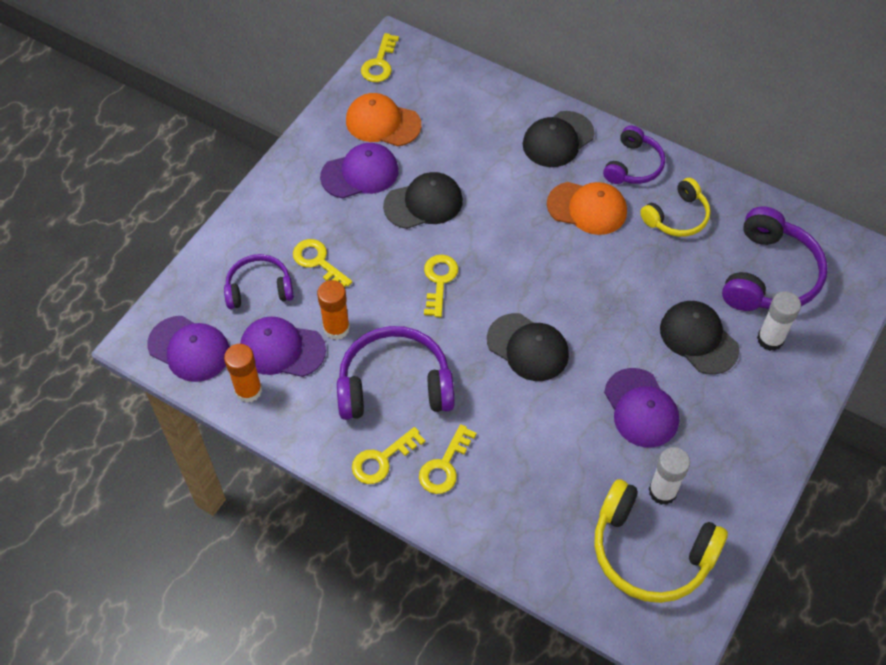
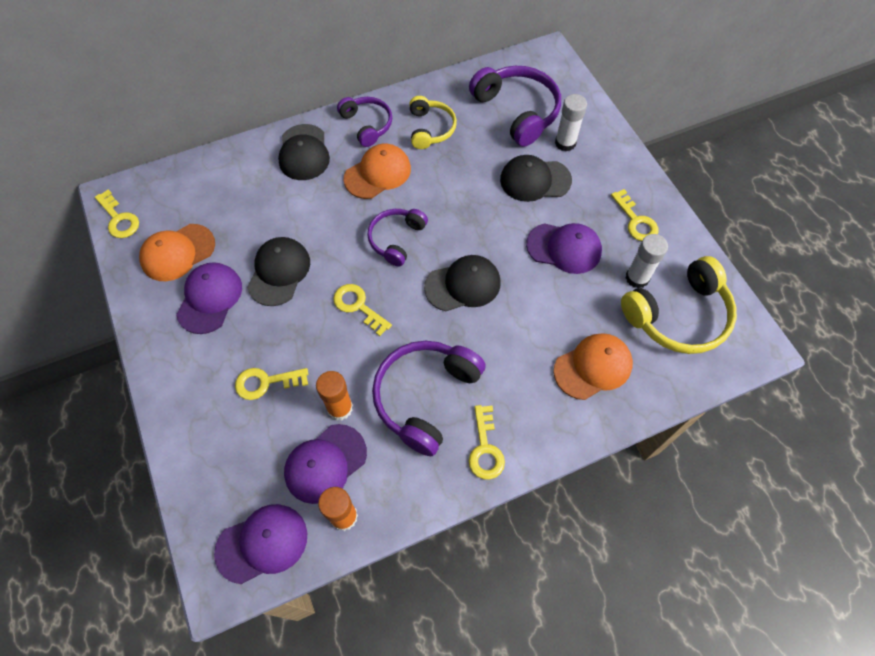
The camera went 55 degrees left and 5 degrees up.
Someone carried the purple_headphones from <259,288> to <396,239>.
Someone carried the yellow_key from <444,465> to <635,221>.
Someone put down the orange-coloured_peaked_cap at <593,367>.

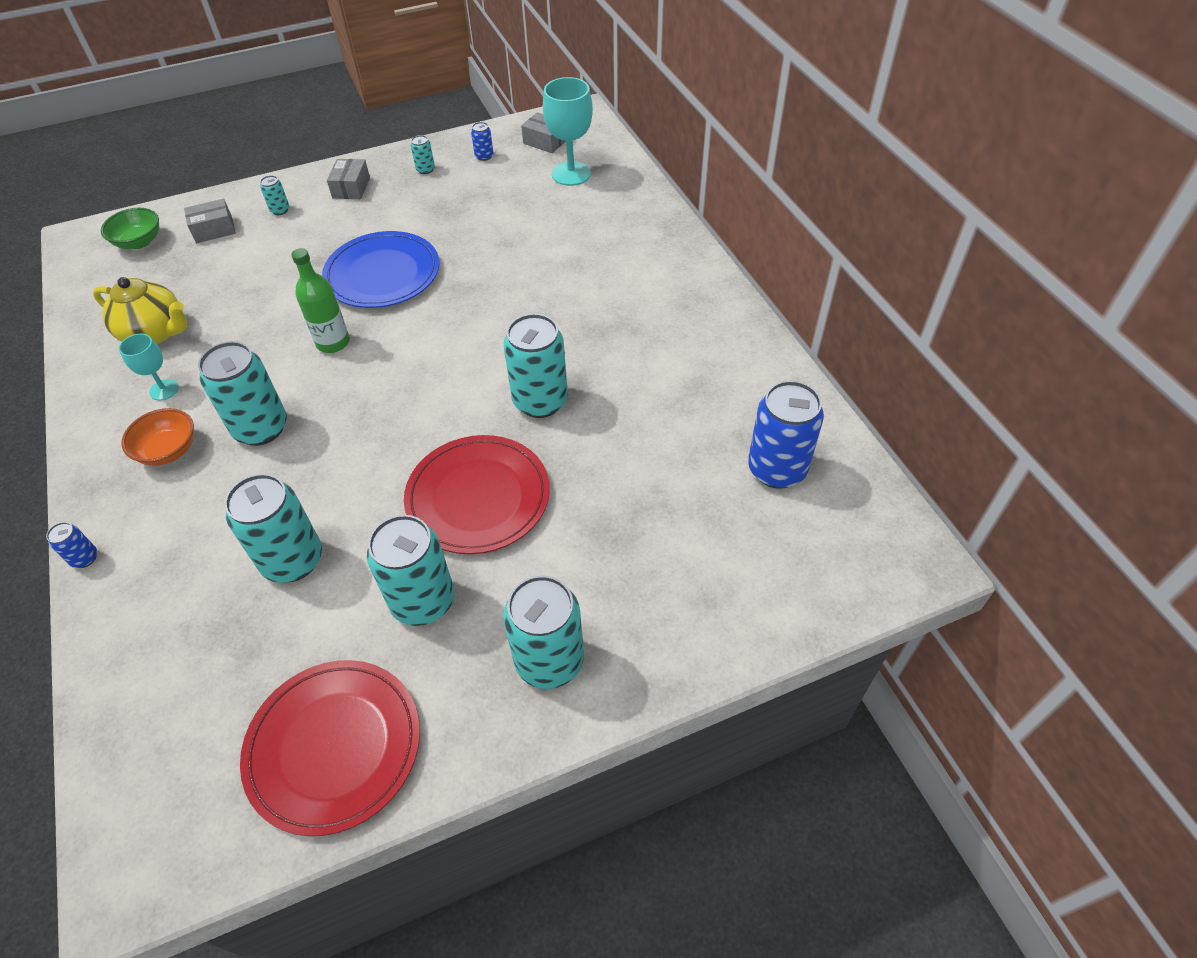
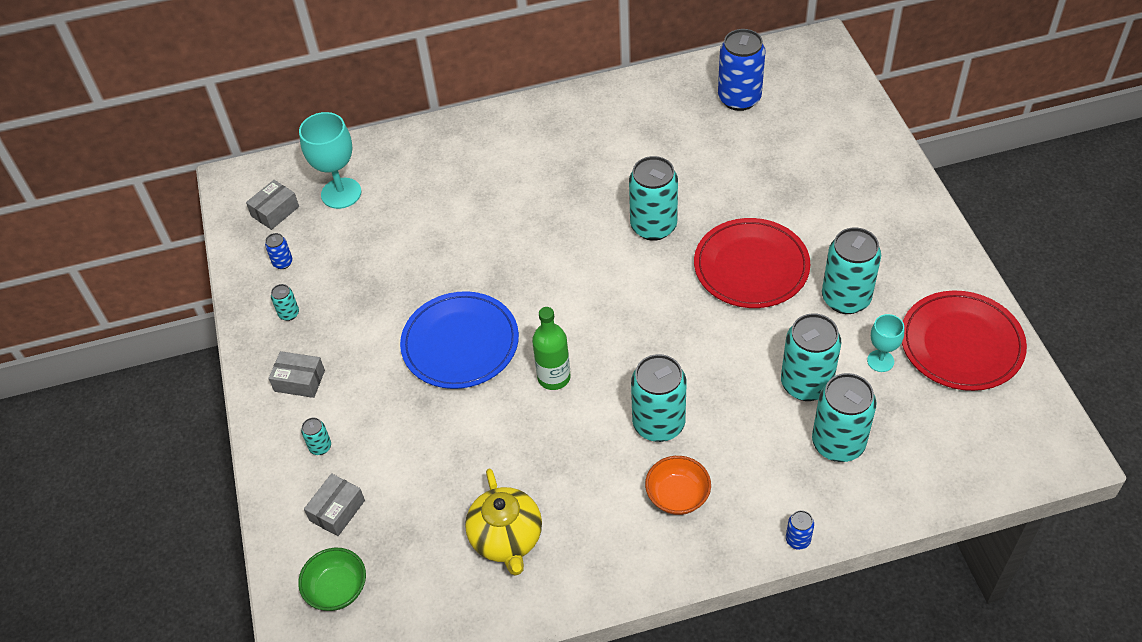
The camera went 80 degrees left and 0 degrees up.
Someone rotated the yellow_tea_pot at <155,333> by 135 degrees clockwise.
Someone carried the teal_goblet from <164,390> to <880,361>.
Someone rotated the ash-grey_parcel at <214,230> by 45 degrees clockwise.
Someone carried the teal_tin from <549,661> to <838,443>.

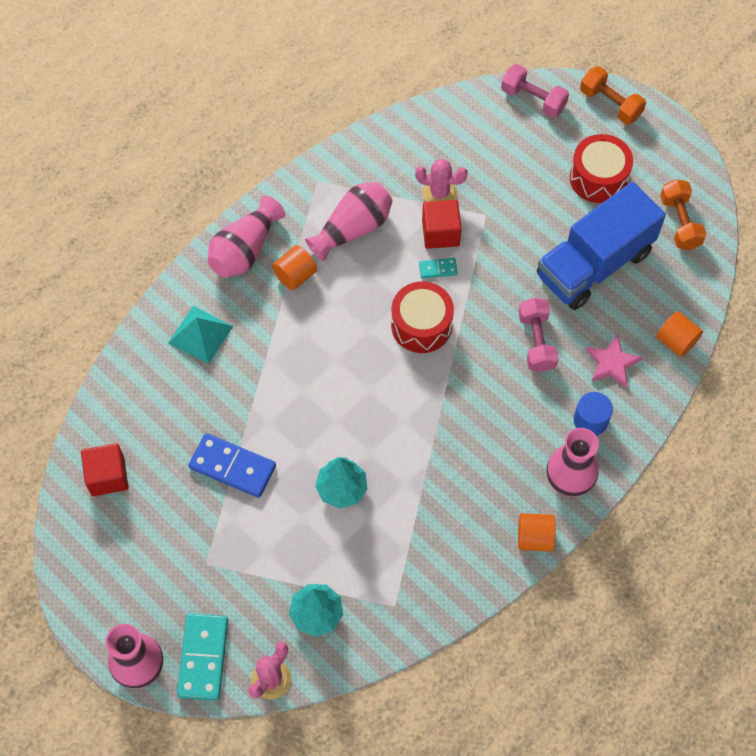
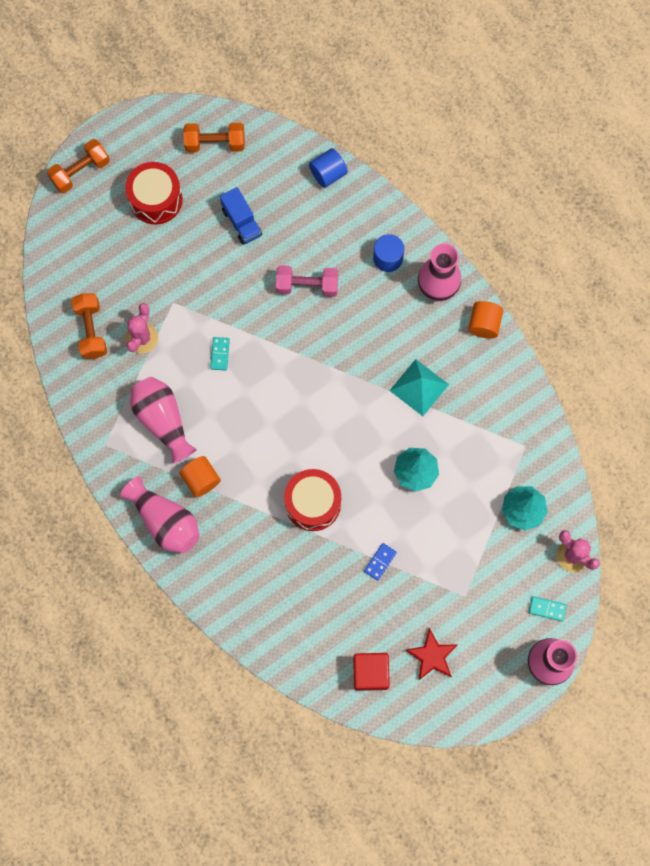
The camera went 80 degrees left and 10 degrees up.
Someone carried the teal_solid_pyramid from <200,334> to <419,387>.
Someone scaled the teal_domino_piece at <203,657> by 0.49.
Someone scaled the royal_blue_domino_piece at <232,467> by 0.49.
Someone carried the red_snare_drum from <421,325> to <313,503>.
Someone took away the red_block at <440,233>.
Someone took away the pink_hand_weight at <533,99>.
Someone scaled the royal_blue_truck at <594,264> by 0.47.
Someone took away the pink_five-pointed_star at <612,363>.
Someone repainted the orange-coloured_cylinder_shape at <676,341>, which became the royal_blue_cylinder_shape at <328,174>.
Someone put down the orange-coloured_hand_weight at <91,330>.
Someone put down the red_five-pointed_star at <432,656>.

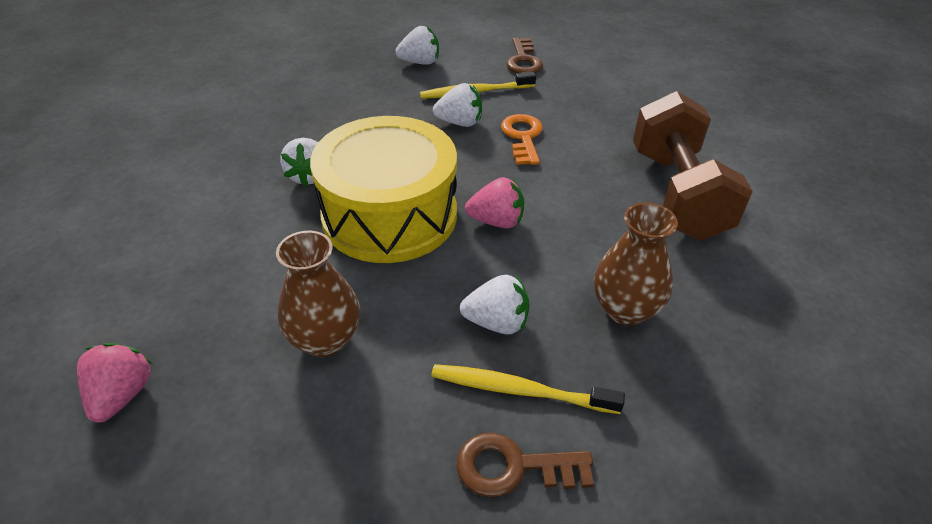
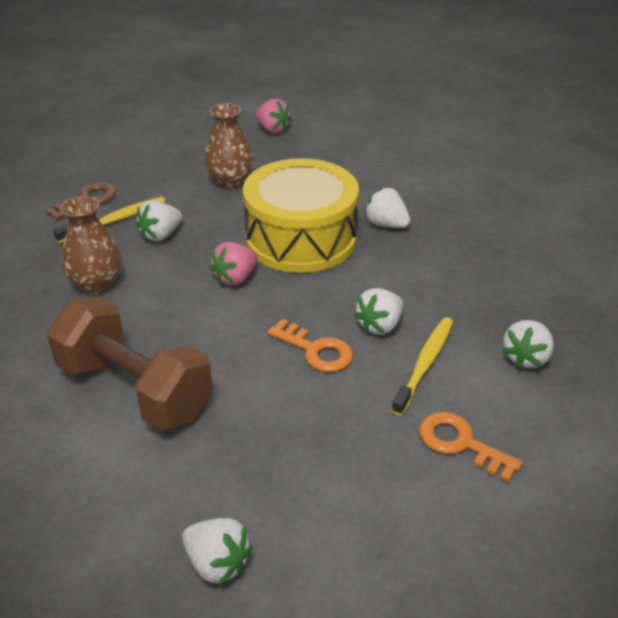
The camera went 130 degrees right and 5 degrees down.
Someone repainted the brown_key at <523,60>, which became the orange-coloured_key at <461,443>.
Someone put down the pure_white_berry at <217,563>.

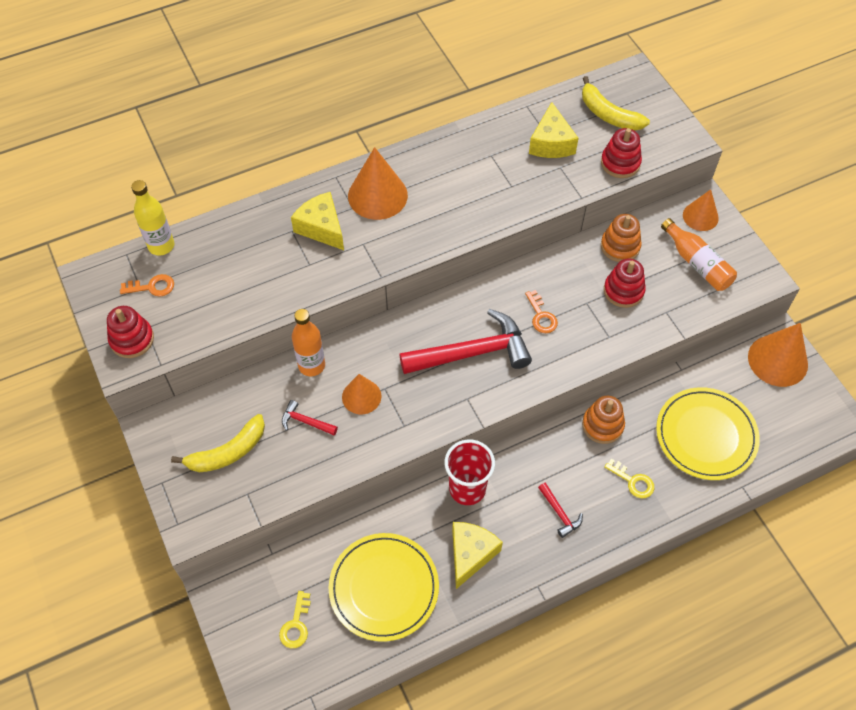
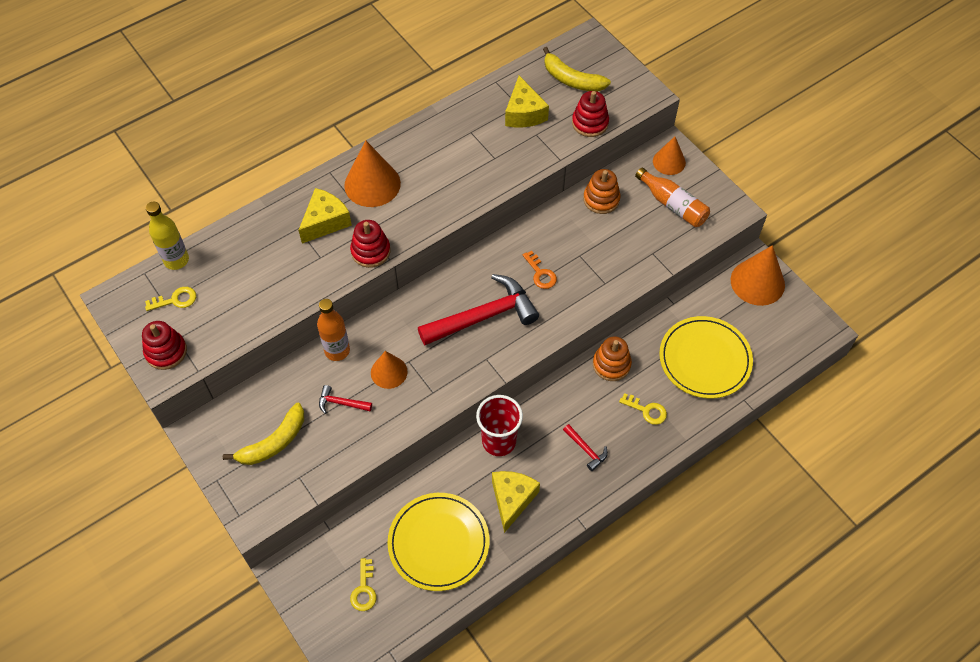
The camera went 10 degrees left and 0 degrees up.
Someone repainted the orange-coloured_key at <152,287>, which became the yellow_key at <175,300>.
Someone rotated the yellow_cheese_wedge at <321,228> by 90 degrees clockwise.
Someone carried the red_stacking_toy from <623,291> to <370,251>.

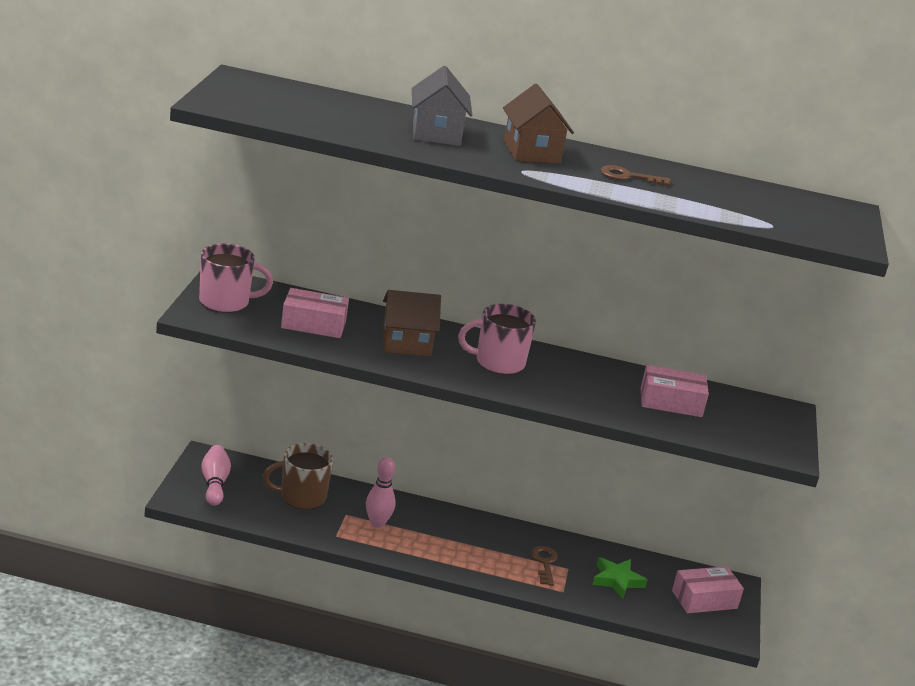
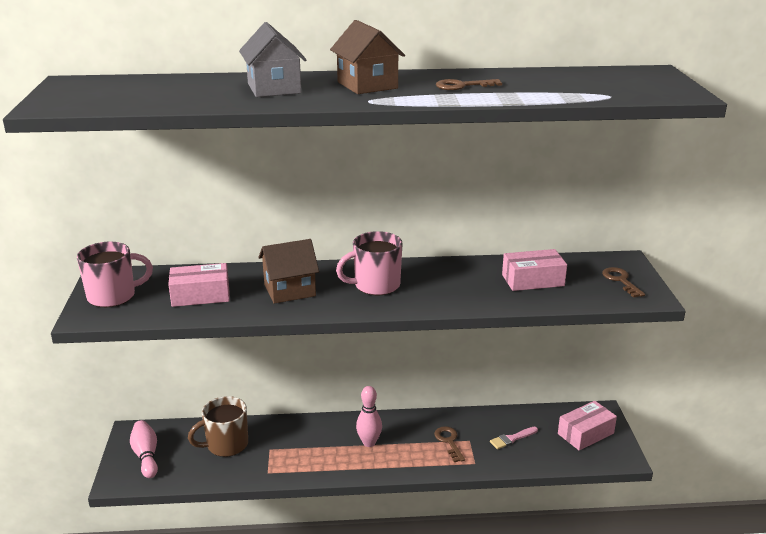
The camera went 10 degrees left and 0 degrees up.
Someone carried the pink_bowling_pin from <377,523> to <369,442>.
Someone swapped the green_five-pointed_star at <617,580> for the pink_brush at <512,439>.
Someone put down the brown_key at <620,280>.

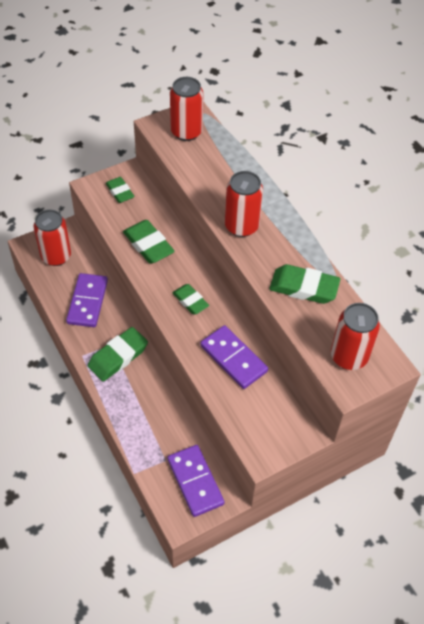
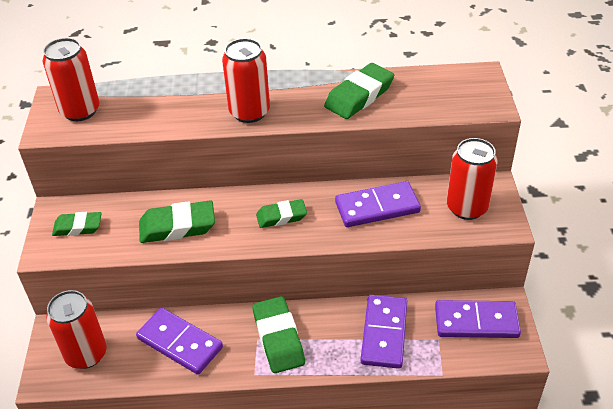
The camera went 60 degrees left and 10 degrees down.
Someone carried the red_tin from <349,356> to <467,207>.
Someone put down the purple_domino_piece at <384,333>.

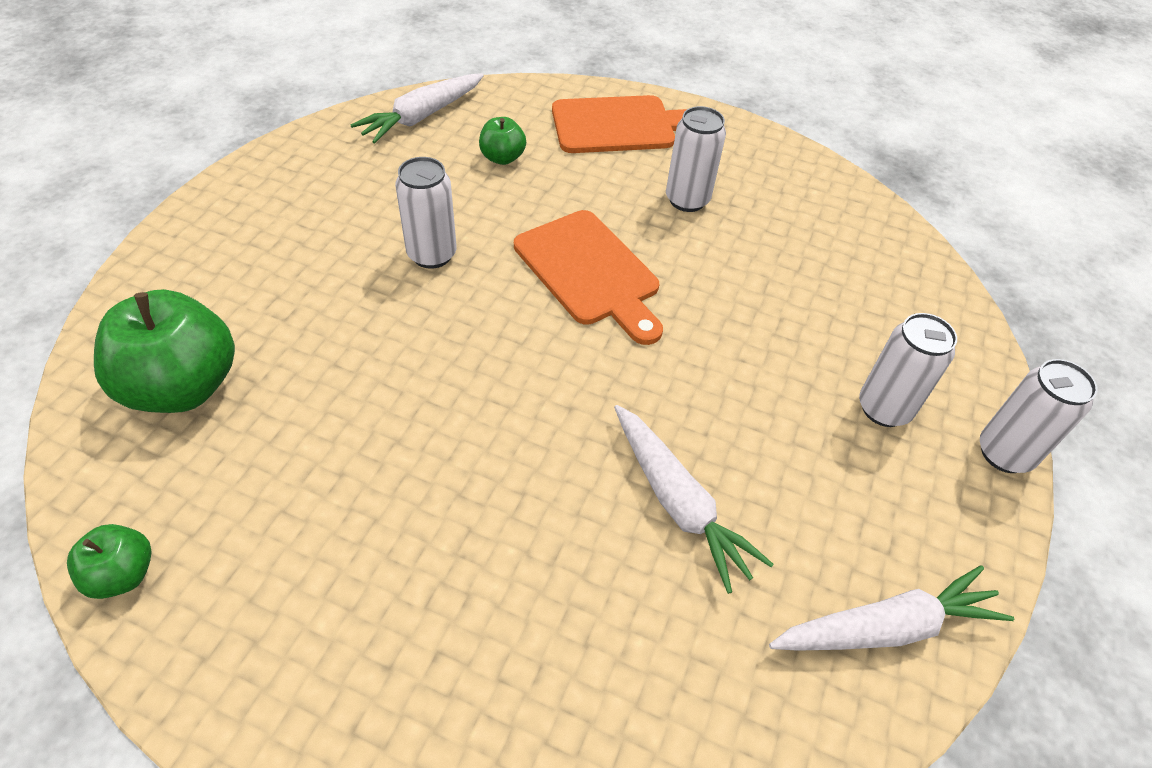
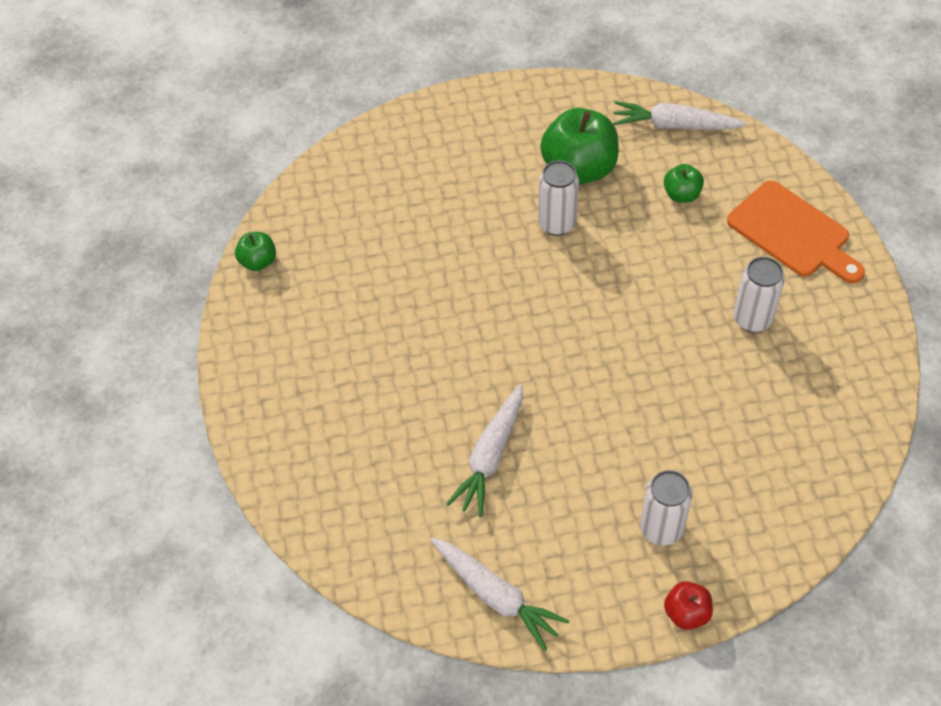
The camera went 60 degrees right and 5 degrees up.
Someone carried the green_apple_fruit from <183,387> to <579,169>.
Someone took away the orange-coloured_chopping_board at <590,272>.
Someone swapped the pure_white_tin at <1004,453> for the red_apple_fruit at <686,613>.

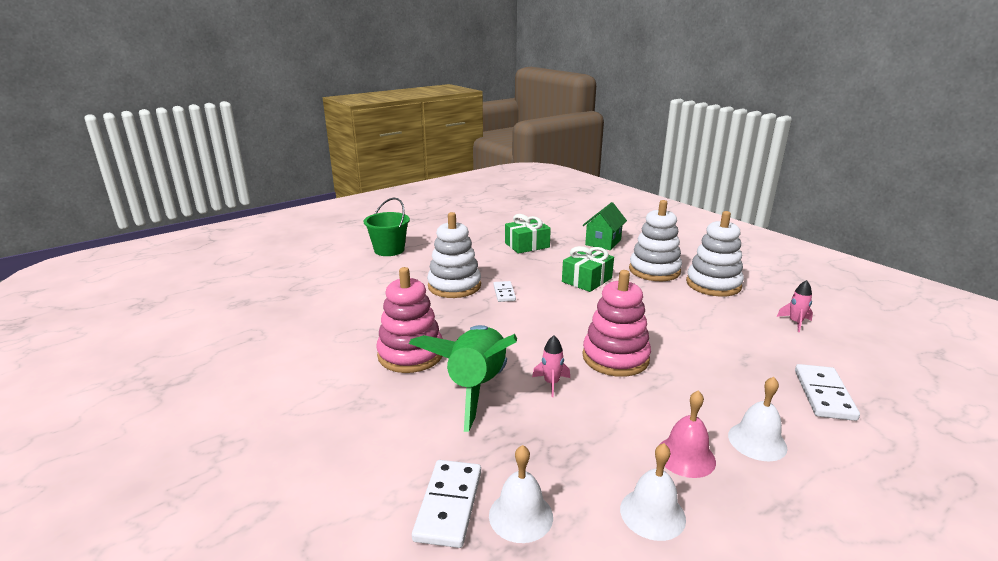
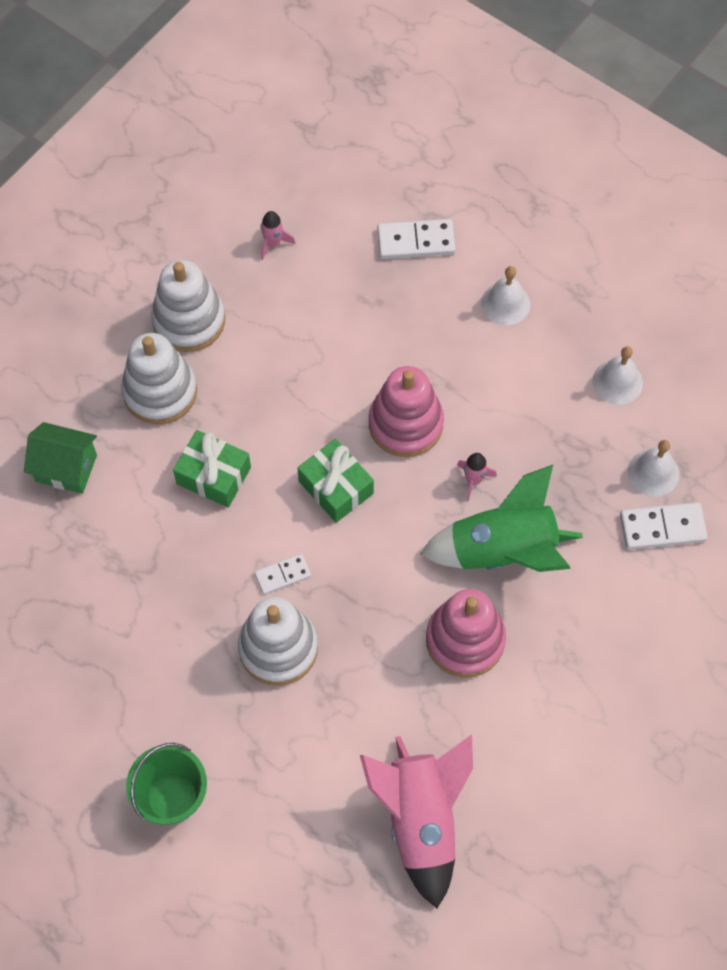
The camera went 105 degrees left and 40 degrees up.
Someone carried the green_wrapped_gift from <527,245> to <336,487>.
Someone took away the pink_bell at <686,456>.
Someone put down the pink_toy_rocket at <420,819>.

